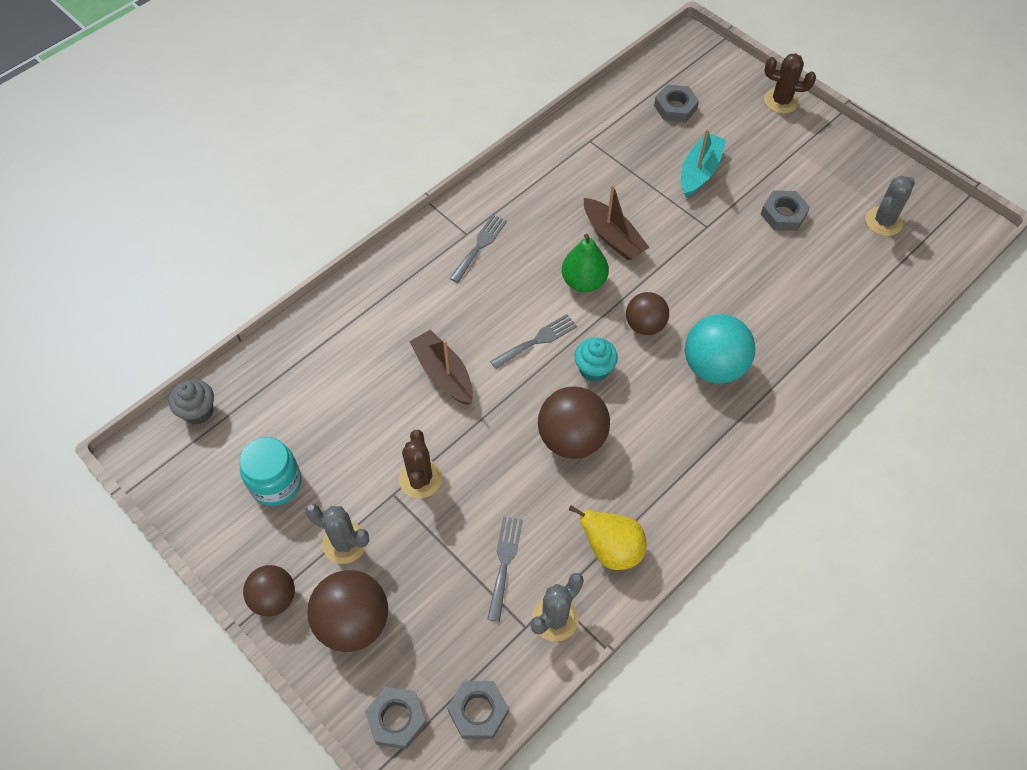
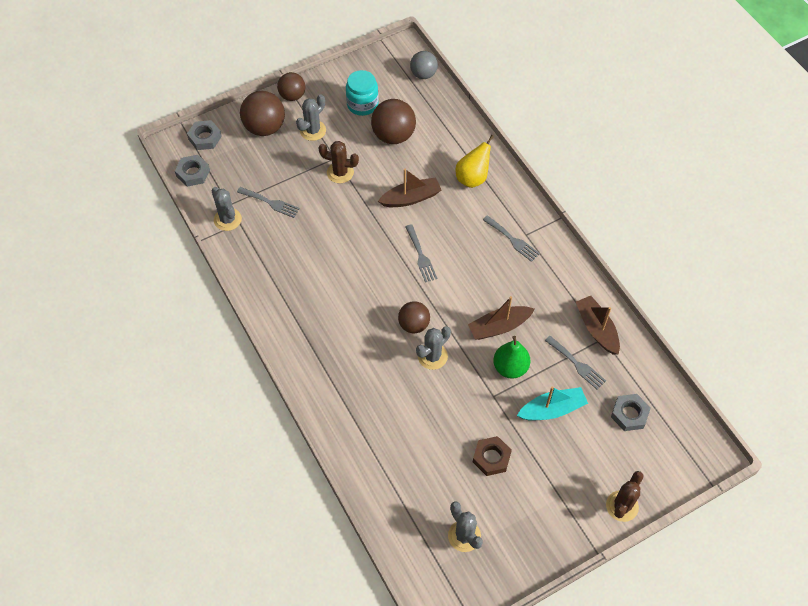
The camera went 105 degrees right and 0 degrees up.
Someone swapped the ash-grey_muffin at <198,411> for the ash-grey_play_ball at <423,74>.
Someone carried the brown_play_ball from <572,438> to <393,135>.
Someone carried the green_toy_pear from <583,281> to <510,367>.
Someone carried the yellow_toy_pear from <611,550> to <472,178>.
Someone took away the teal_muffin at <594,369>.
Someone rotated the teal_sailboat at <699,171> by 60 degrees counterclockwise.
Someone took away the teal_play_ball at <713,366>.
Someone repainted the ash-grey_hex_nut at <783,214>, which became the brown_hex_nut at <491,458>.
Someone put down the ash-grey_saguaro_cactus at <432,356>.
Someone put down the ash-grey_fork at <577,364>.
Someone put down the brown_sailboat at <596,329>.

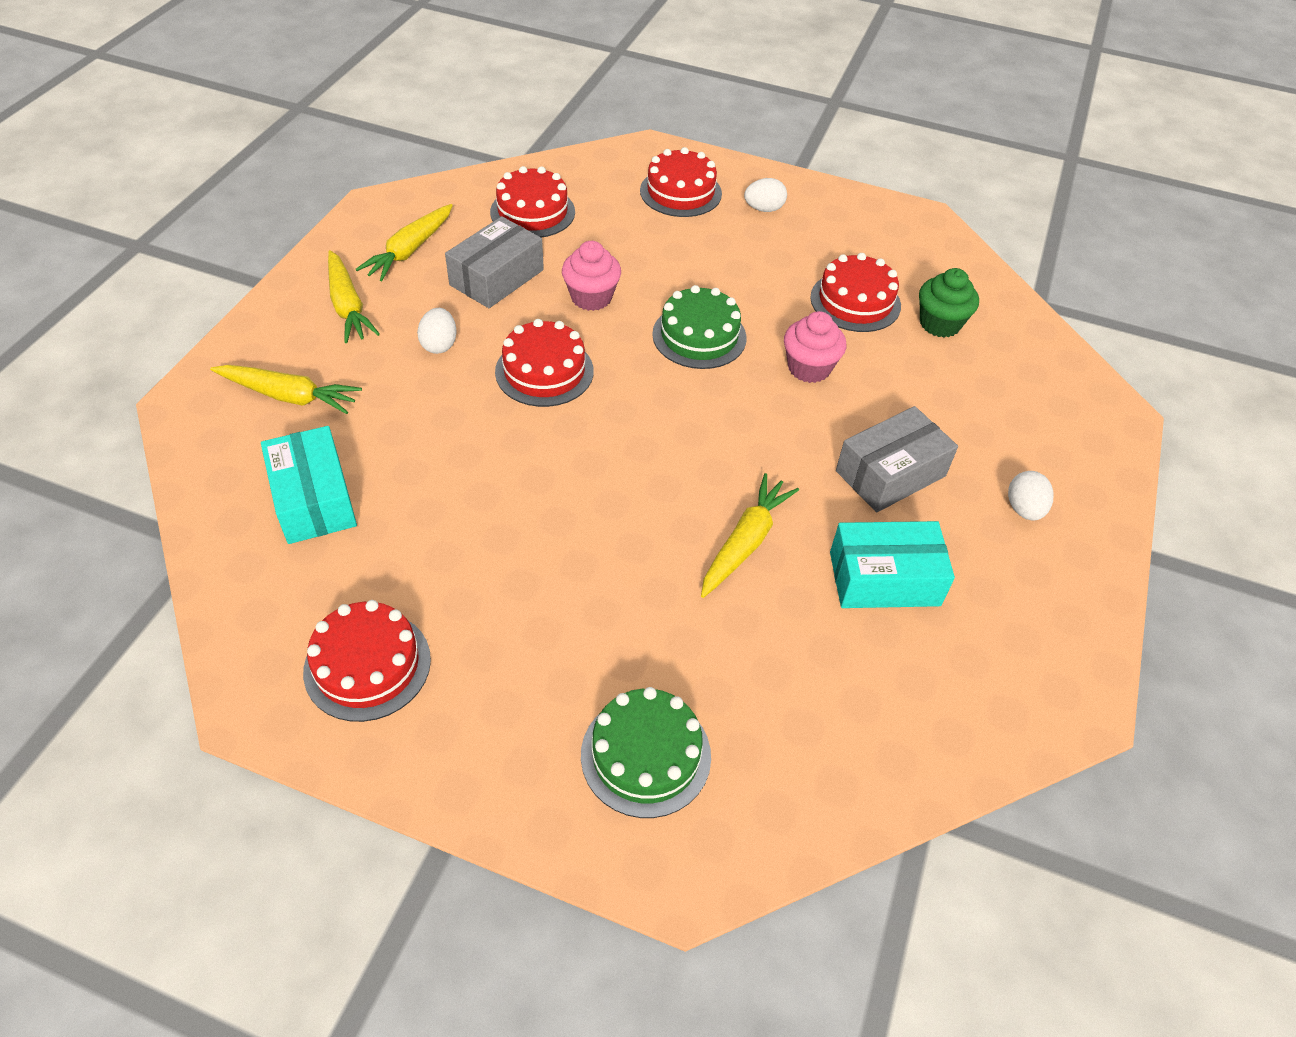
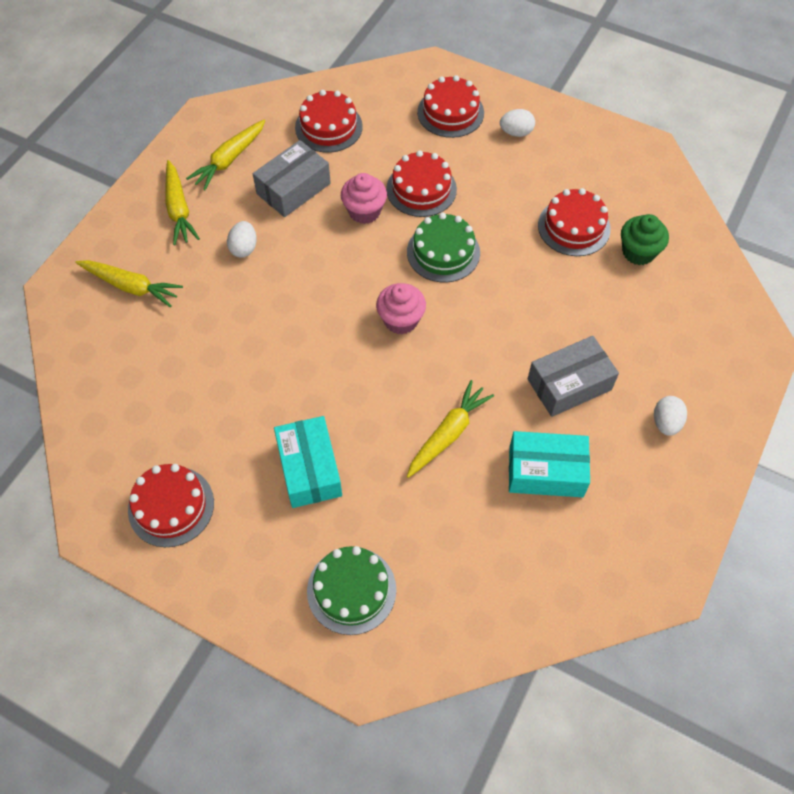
The camera went 10 degrees right and 10 degrees up.
Someone carried the teal_parcel from <313,499> to <309,469>.
Someone carried the red_cake from <544,371> to <421,189>.
Someone carried the pink_muffin from <809,368> to <401,320>.

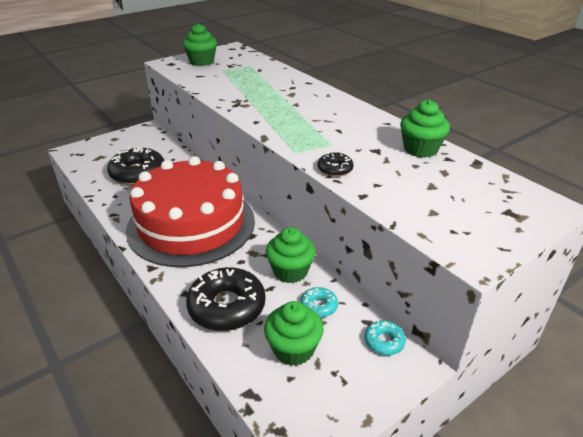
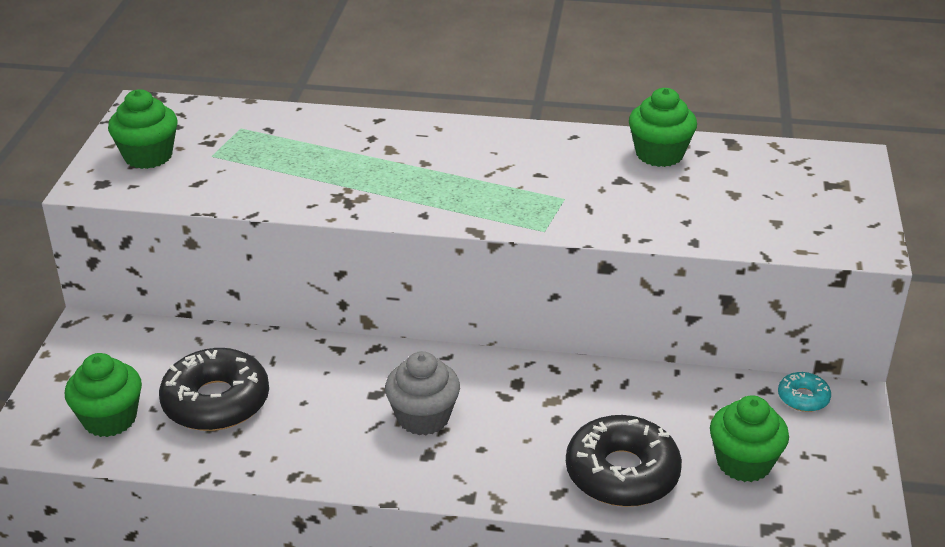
The camera went 45 degrees left and 0 degrees up.
Someone swapped the red_cake at <191,224> for the ash-grey_muffin at <423,417>.
Someone carried the green_muffin from <290,271> to <110,419>.
Someone took away the teal_doughnut at <318,306>.
Someone took away the black_doughnut at <335,169>.

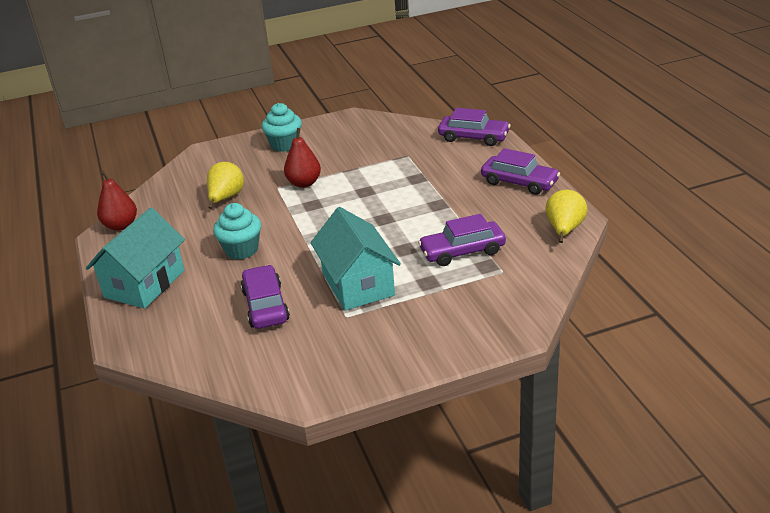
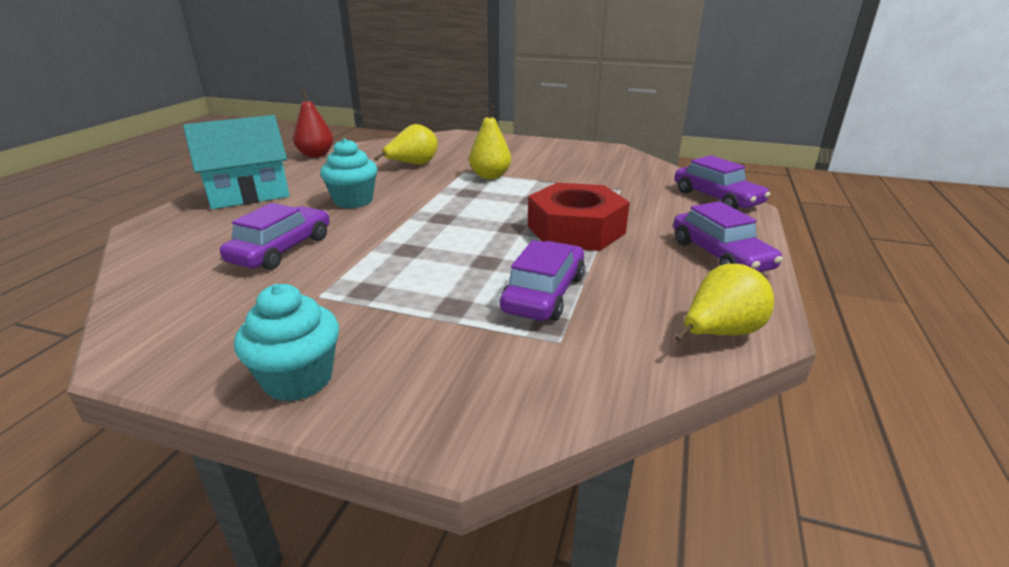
The camera went 35 degrees right and 5 degrees down.
Someone carried the teal_muffin from <284,145> to <298,379>.
Someone repainted the red_toy_pear at <304,183>, which became the yellow_toy_pear at <490,176>.
Someone took away the teal_cottage at <358,284>.
Someone rotated the purple_automobile at <462,251> by 90 degrees clockwise.
Someone put down the red_hex_nut at <575,230>.

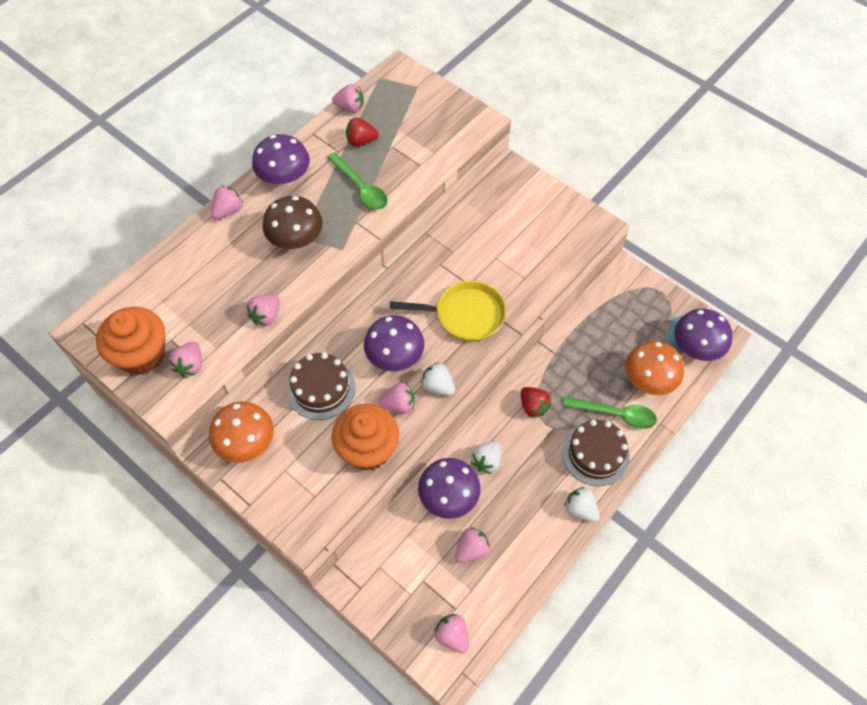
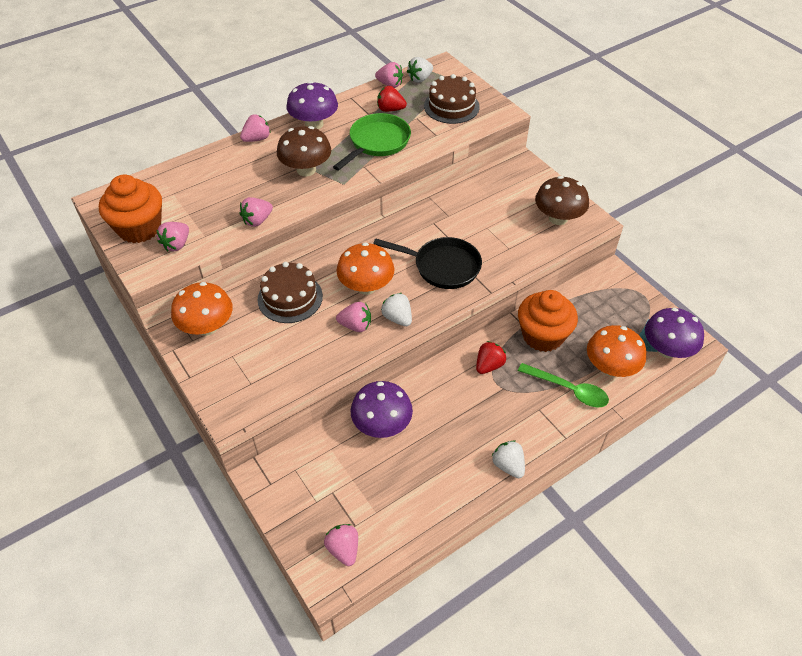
The camera went 15 degrees right and 10 degrees down.
Someone swapped the green_spoon at <361,188> for the green_frying_pan at <377,142>.
Someone carried the orange-coloured_muffin from <367,449> to <542,335>.
Someone repainted the purple_toadstool at <395,357>, which became the orange-coloured_toadstool at <366,286>.
Someone repainted the yellow_frying_pan at <465,315>, which became the black_frying_pan at <442,266>.
Someone took away the pink_berry at <471,549>.
Someone carried the pure_white_berry from <486,461> to <420,79>.
Someone rotated the red_berry at <533,406> by 120 degrees counterclockwise.
Someone carried the brown_cake from <595,454> to <451,106>.
Someone put down the brown_toadstool at <558,218>.

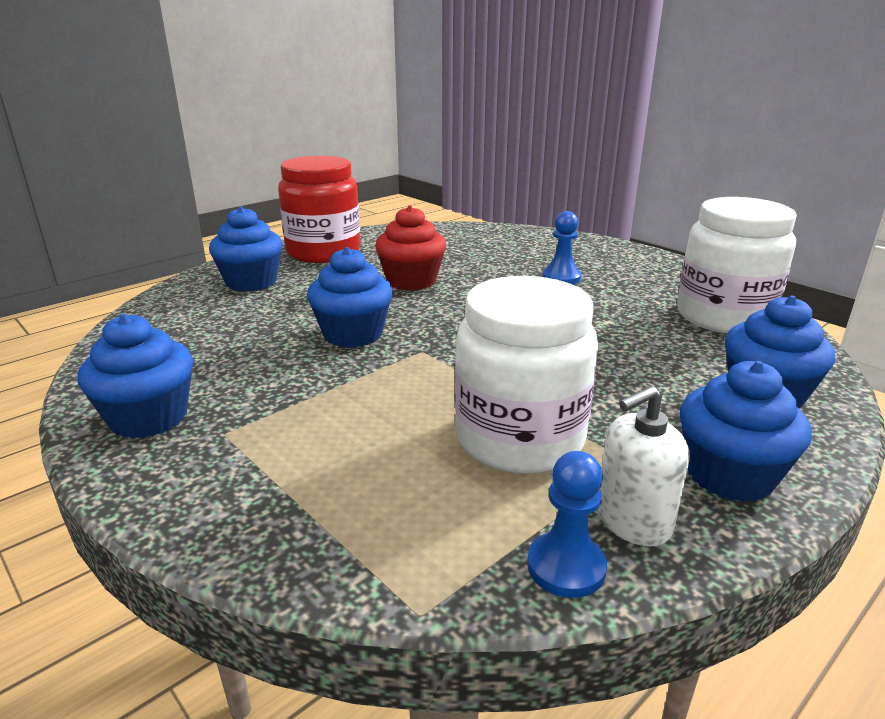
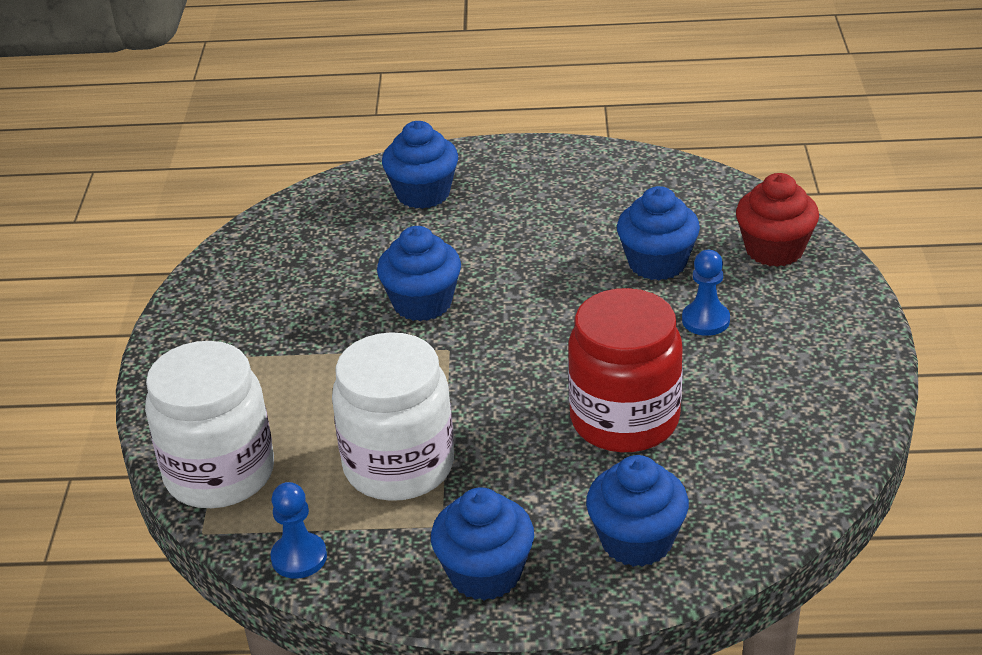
The camera went 45 degrees right and 10 degrees up.
Someone carried the royal_blue_muffin from <149,418> to <657,263>.
Someone carried the red_jam_jar from <323,252> to <624,420>.
Someone carried the red_muffin from <411,281> to <774,250>.
Someone took away the pure_white_soap_pump at <633,520>.
Someone carried the pure_white_jam_jar from <723,317> to <219,473>.

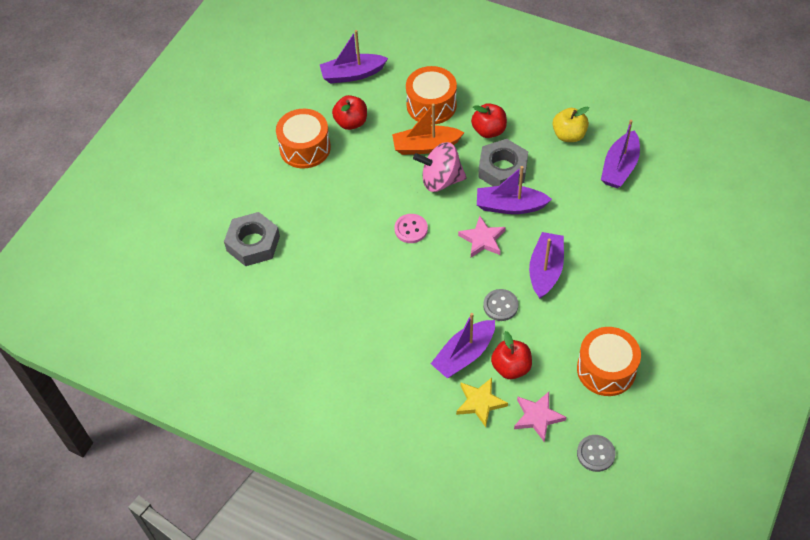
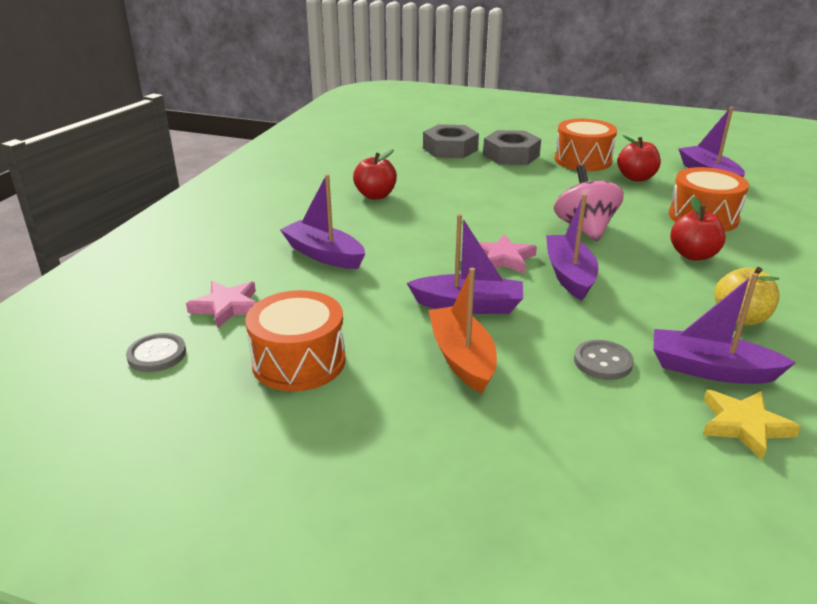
The camera went 80 degrees right and 25 degrees down.
Someone carried the orange-coloured_sailboat from <426,146> to <462,358>.
Someone took away the pink_button at <411,229>.
Someone carried the yellow_five-pointed_star from <480,402> to <744,426>.
Someone carried the ash-grey_hex_nut from <502,169> to <511,155>.
Someone carried the ash-grey_button from <500,306> to <602,362>.
Someone carried the red_apple_fruit from <511,367> to <375,195>.

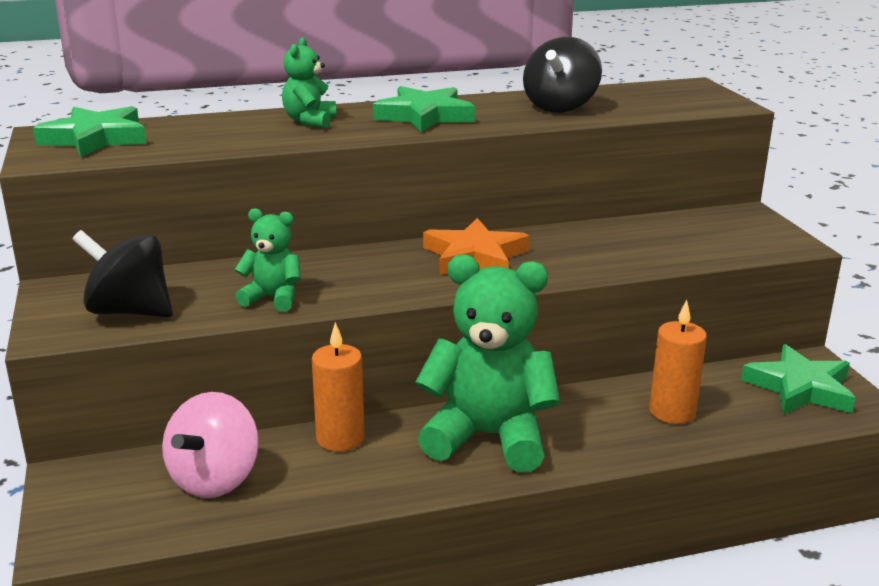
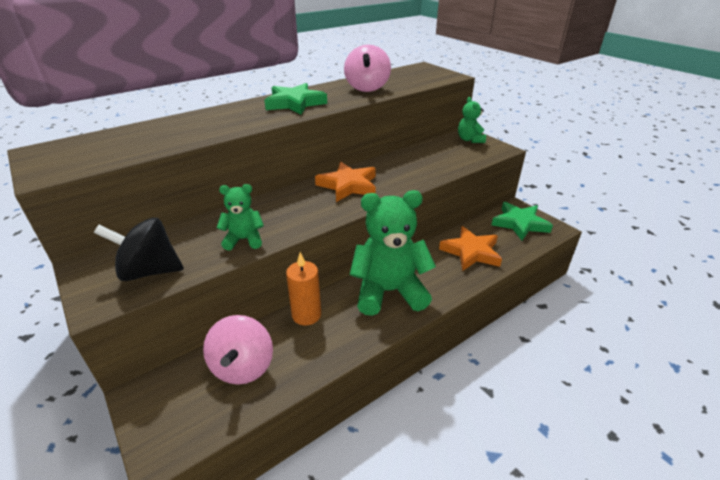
The camera went 20 degrees left and 10 degrees up.
Someone took away the green_five-pointed_star at <96,139>.
Someone carried the green_teddy from <310,121> to <470,140>.
Someone repainted the black_spinning_top at <560,107>, which became the pink_spinning_top at <367,88>.
Someone swapped the orange-coloured_wax_candle at <672,412> for the orange-coloured_five-pointed_star at <471,252>.

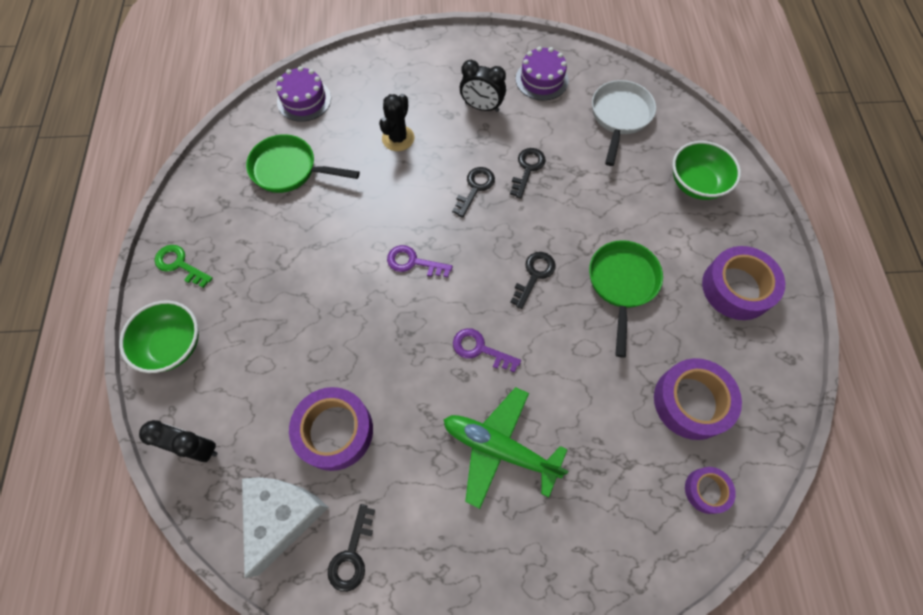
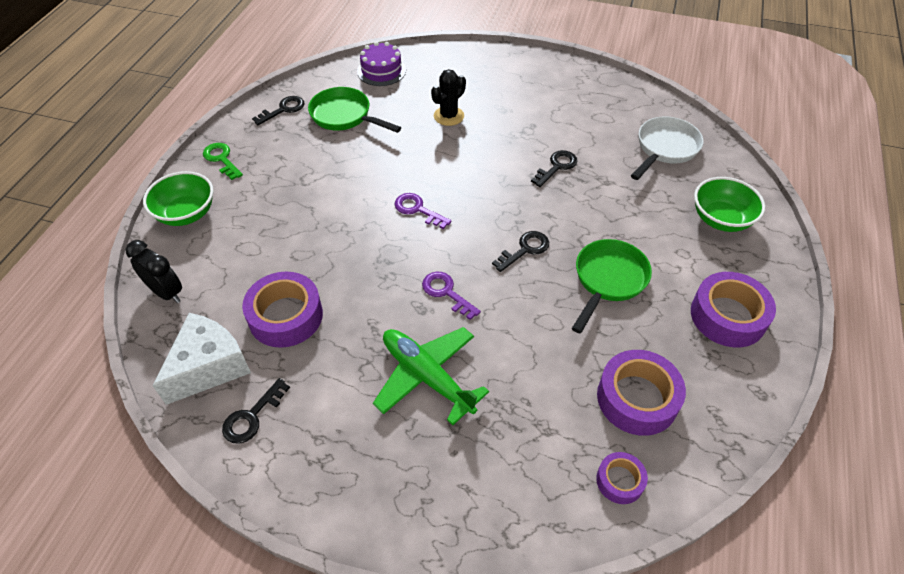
The camera went 20 degrees right and 15 degrees down.
Someone carried the black_key from <475,188> to <283,109>.
Someone took away the black_alarm_clock at <481,107>.
Someone took away the purple_cake at <541,79>.

